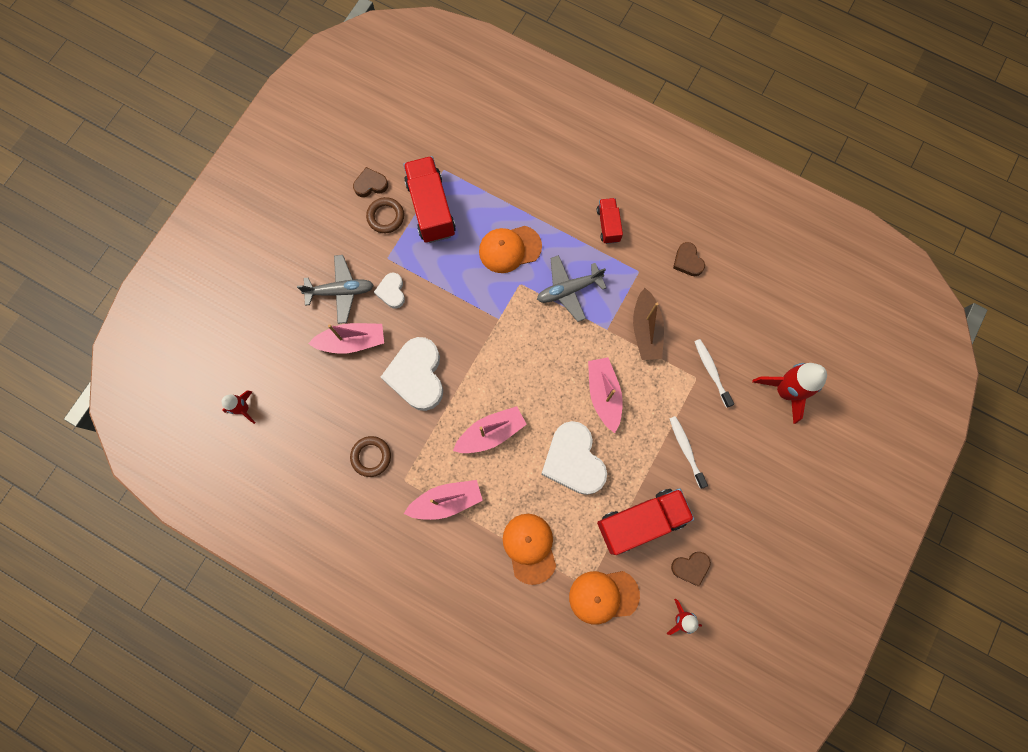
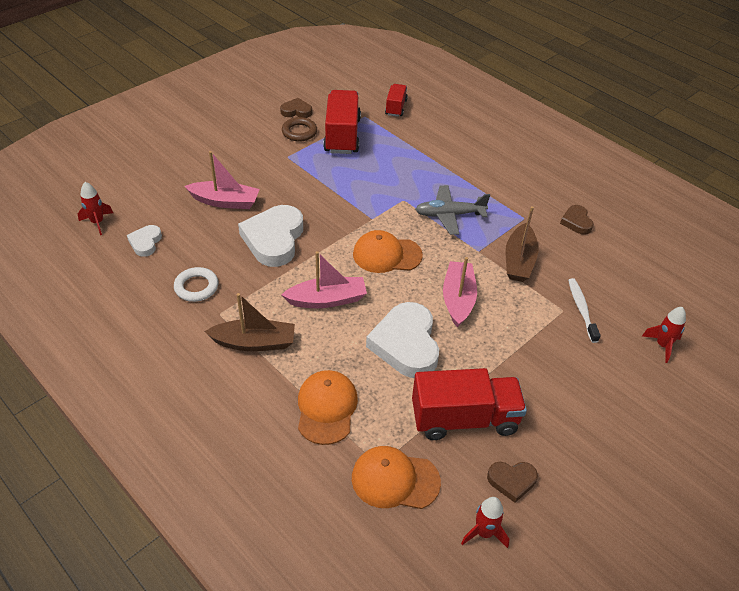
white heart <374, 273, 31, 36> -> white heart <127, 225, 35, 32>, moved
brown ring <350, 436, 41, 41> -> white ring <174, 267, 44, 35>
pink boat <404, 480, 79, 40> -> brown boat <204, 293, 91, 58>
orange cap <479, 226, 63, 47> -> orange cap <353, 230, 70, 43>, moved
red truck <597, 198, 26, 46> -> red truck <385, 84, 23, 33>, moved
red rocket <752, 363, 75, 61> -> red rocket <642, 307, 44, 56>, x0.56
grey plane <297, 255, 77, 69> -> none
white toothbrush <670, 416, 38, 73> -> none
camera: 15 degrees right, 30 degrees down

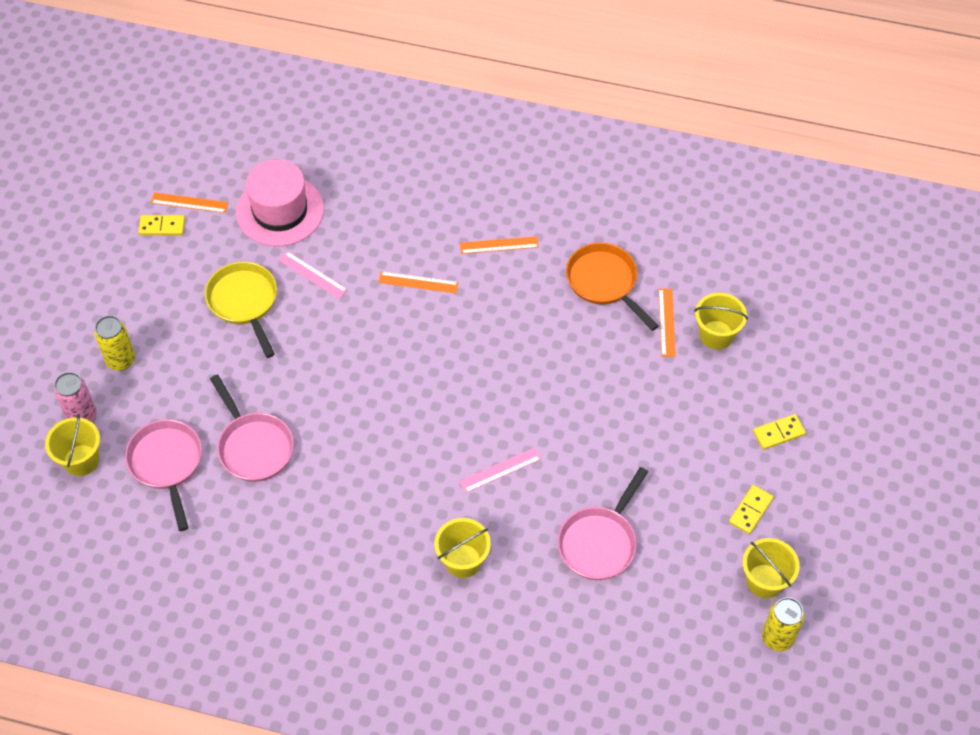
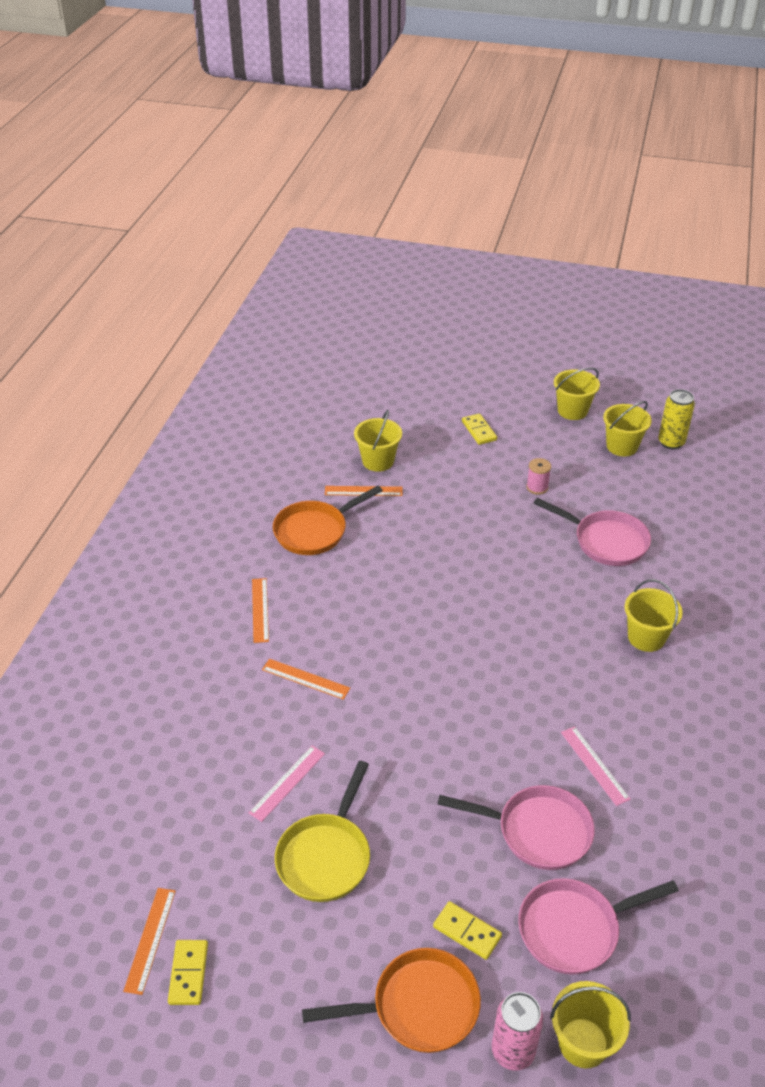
orange ruler <378, 271, 81, 22> -> orange ruler <262, 659, 88, 41>, 75 degrees counterclockwise
yellow pan <205, 262, 72, 96> -> yellow pan <275, 761, 95, 141>, 45 degrees counterclockwise
yellow can <94, 316, 41, 55> -> orange pan <302, 948, 179, 105>
yellow domino <729, 485, 45, 49> -> yellow domino <433, 901, 69, 59>, moved
pink pan <210, 375, 84, 107> -> pink pan <437, 785, 158, 85>, 45 degrees clockwise
none -> pink spool <526, 458, 25, 37>
none -> yellow bucket <554, 367, 46, 53>
pink ruler <459, 448, 82, 45> -> pink ruler <561, 726, 70, 80>, moved
pink hat <236, 160, 88, 86> -> none
camera: 90 degrees left, 15 degrees down

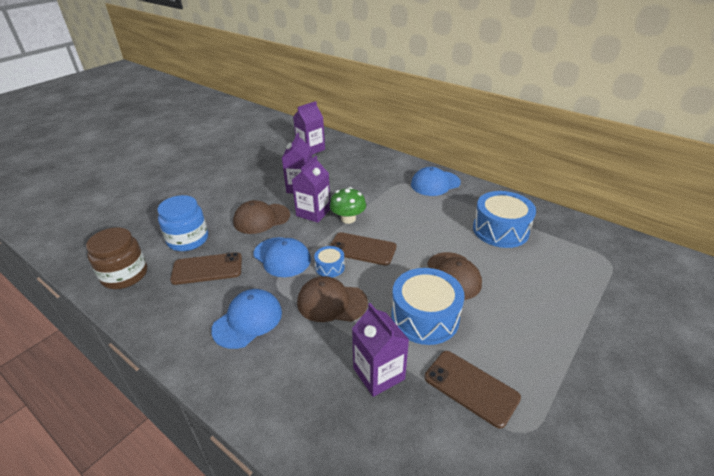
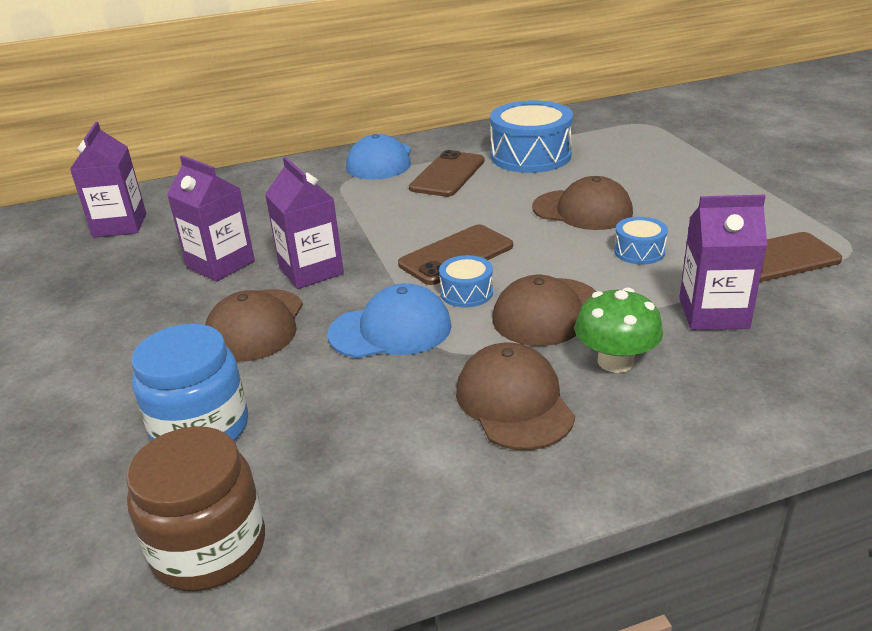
brown phone <170, 252, 72, 33> -> brown phone <409, 150, 76, 47>, moved
blue cap <211, 289, 71, 60> -> brown cap <456, 343, 119, 107>
green mushroom <330, 187, 36, 37> -> green mushroom <575, 287, 88, 86>, moved
blue drum <391, 268, 74, 77> -> blue drum <614, 217, 54, 47>, x0.49
camera: 55 degrees left, 5 degrees down

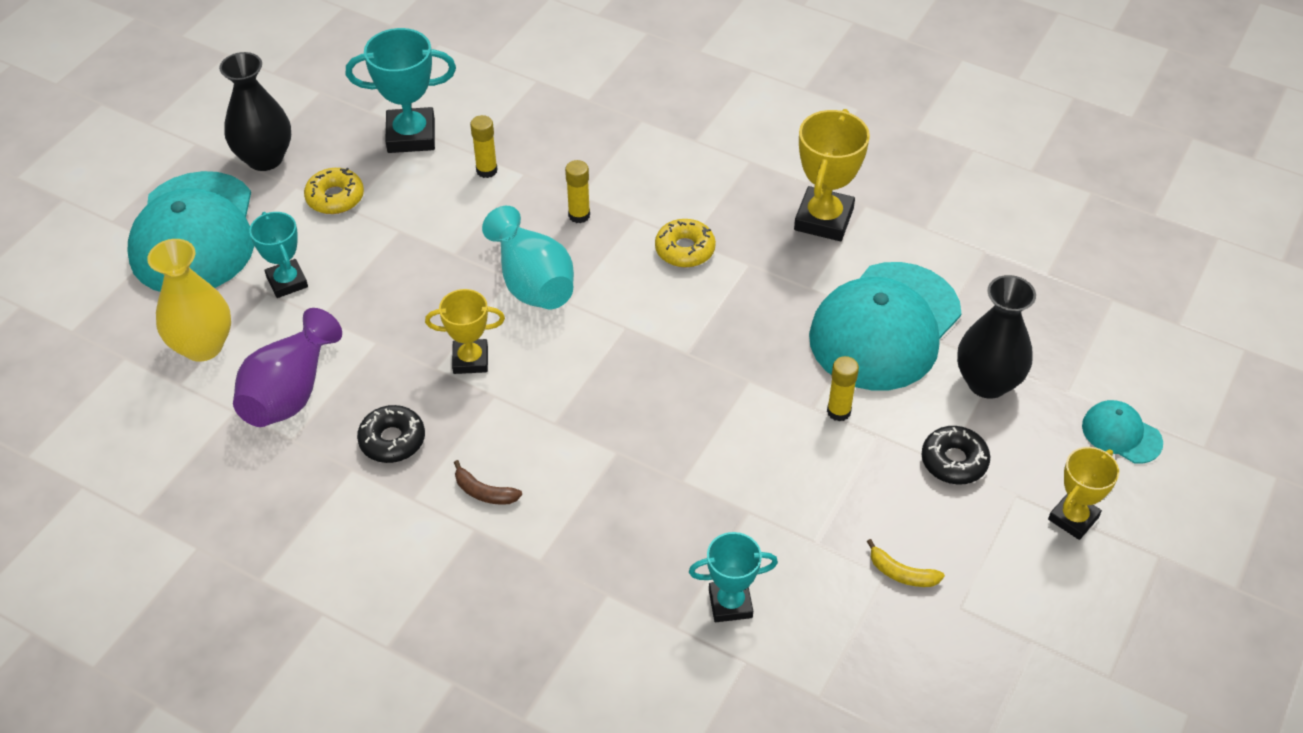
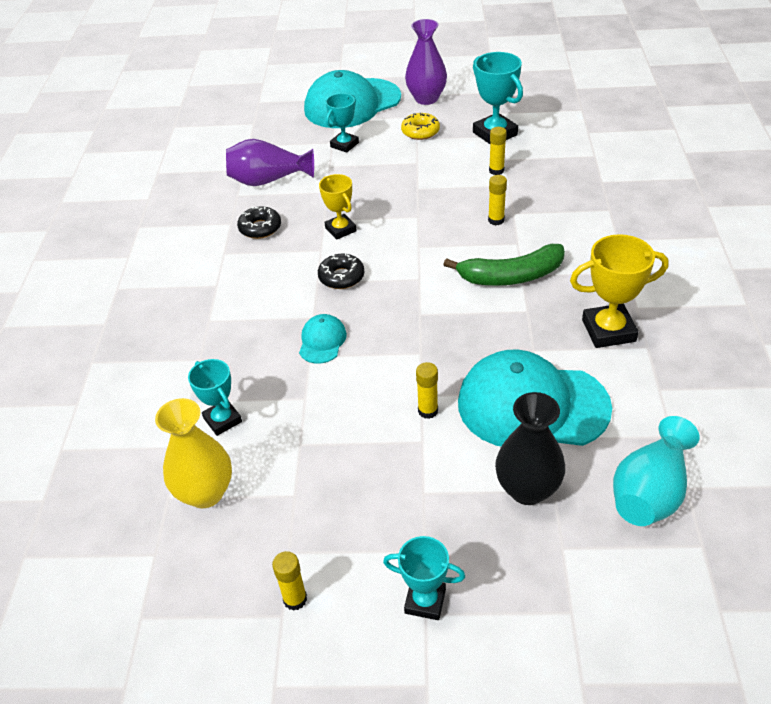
yellow vase <147, 239, 84, 122> -> yellow vase <155, 398, 77, 110>, moved
none -> yellow glue stick <272, 551, 35, 60>
turquoise cap <1082, 400, 81, 64> -> turquoise cap <299, 314, 48, 50>, moved
black donut <921, 426, 69, 59> -> black donut <318, 252, 47, 37>, moved
yellow trophy <1048, 447, 71, 93> -> turquoise trophy <383, 536, 82, 84>
black vase <219, 52, 72, 119> -> purple vase <405, 19, 42, 86>
yellow donut <655, 219, 61, 48> -> green banana <443, 244, 122, 42>
turquoise vase <482, 206, 92, 103> -> turquoise vase <613, 416, 87, 110>, moved
brown banana <454, 460, 68, 45> -> none
yellow banana <867, 539, 78, 48> -> none
camera: 65 degrees right, 5 degrees down

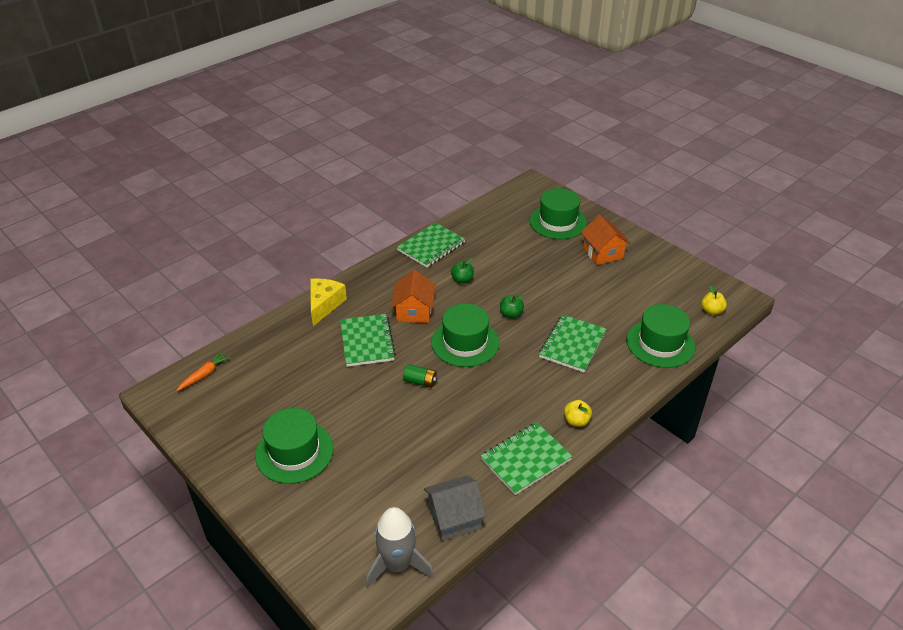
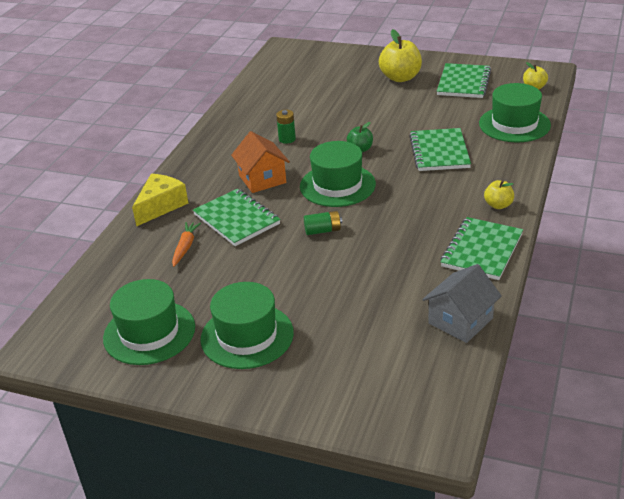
green hat <529, 188, 58, 51> -> green hat <103, 279, 92, 86>, moved
yellow cheese <310, 278, 37, 48> -> yellow cheese <132, 174, 56, 53>, 45 degrees clockwise
orange carrot <176, 352, 54, 39> -> orange carrot <172, 222, 29, 45>, moved
green apple <451, 258, 23, 26> -> green battery <276, 110, 20, 34>
orange house <581, 215, 49, 50> -> yellow apple <379, 29, 43, 53>
green notebook <397, 222, 68, 46> -> green notebook <437, 63, 54, 35>, moved
grey rocket <366, 507, 68, 82> -> none
camera: 25 degrees left, 5 degrees down

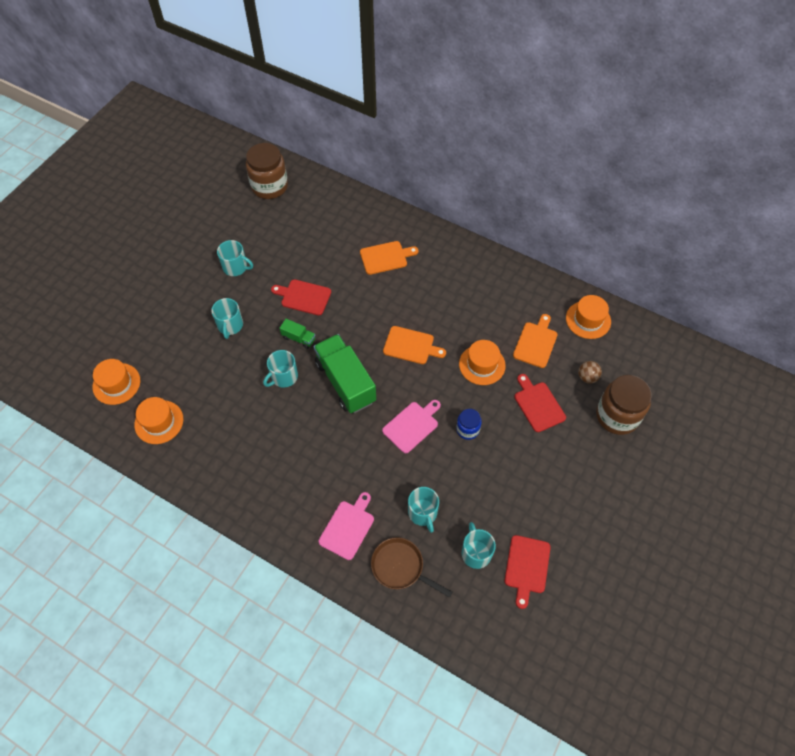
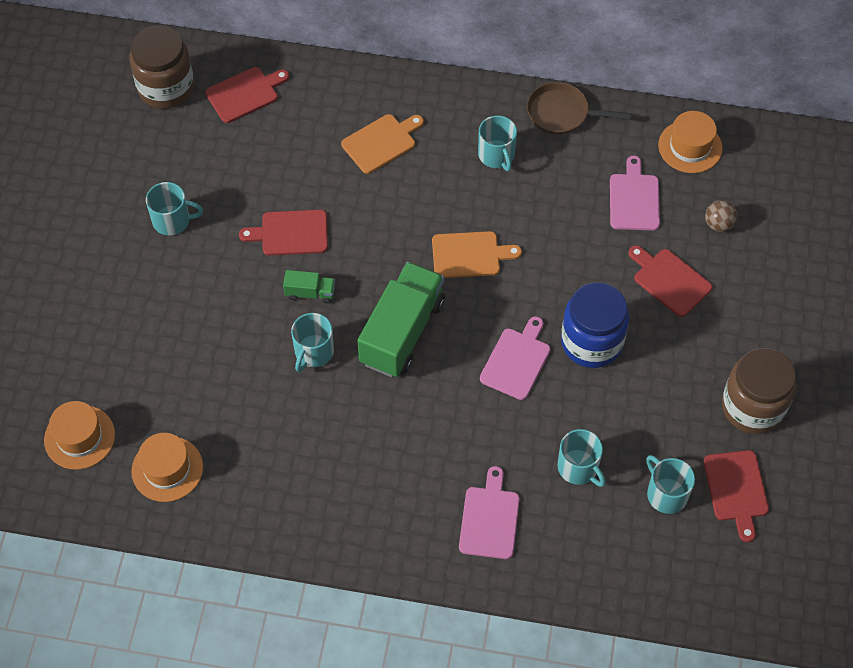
none -> red cutting board <205, 67, 84, 56>
green truck <313, 334, 63, 79> -> green truck <357, 262, 88, 115>, 75 degrees clockwise
turquoise mug <211, 298, 32, 41> -> turquoise mug <478, 116, 39, 55>, moved
brown pan <371, 537, 82, 61> -> brown pan <527, 82, 104, 53>, moved
blue jar <456, 409, 26, 31> -> blue jar <561, 282, 68, 86>, x1.90
orange cutting board <513, 314, 45, 54> -> pink cutting board <610, 156, 50, 75>
brown jar <596, 375, 56, 60> -> brown jar <722, 348, 74, 86>, moved
orange hat <459, 340, 47, 45> -> none
camera: 20 degrees left, 0 degrees up

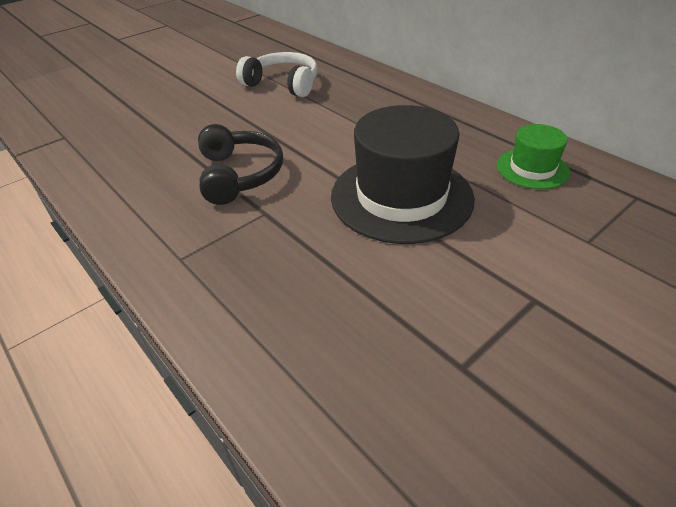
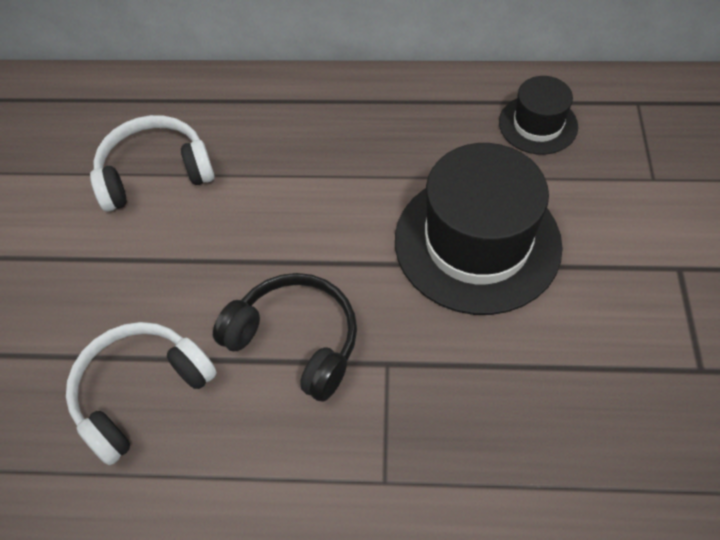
none -> white headphones <66, 322, 151, 143>
green hat <497, 124, 73, 65> -> black hat <499, 76, 79, 79>
camera: 45 degrees left, 15 degrees up

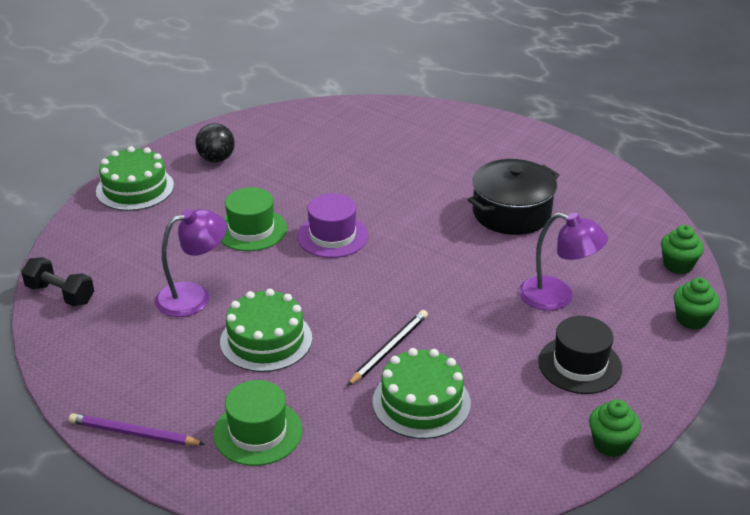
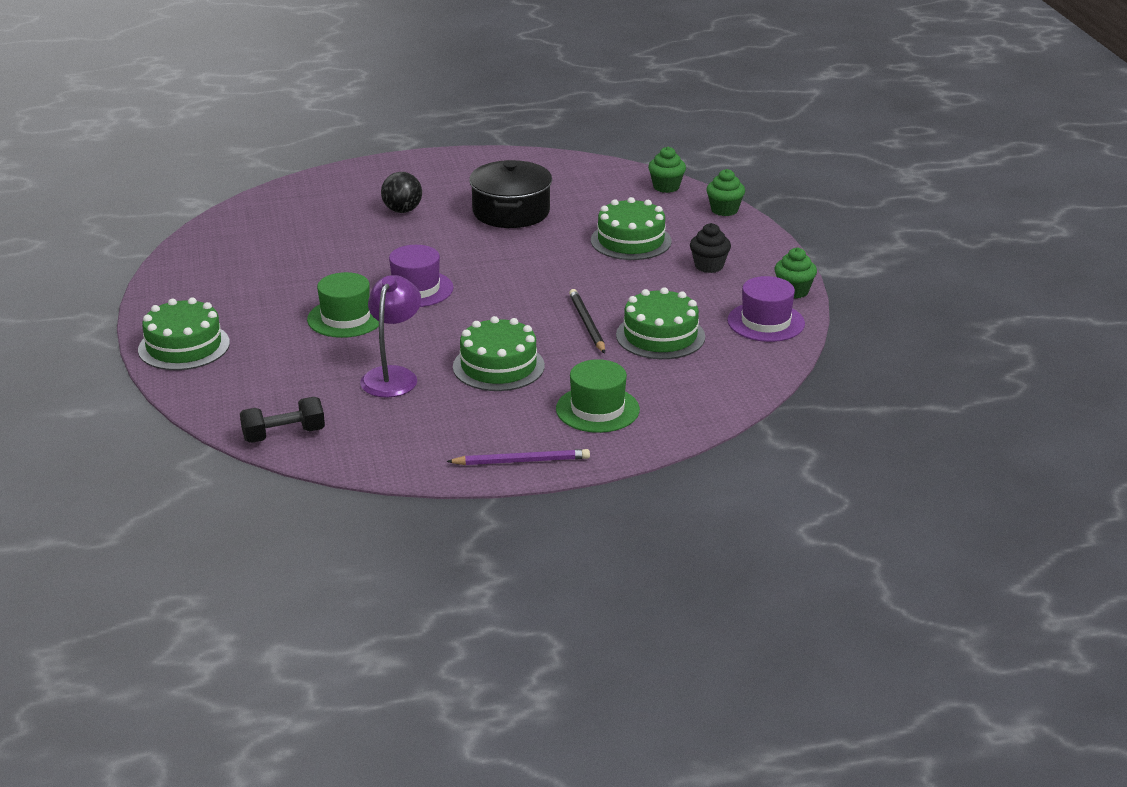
black ball <195, 123, 40, 39> -> black ball <381, 172, 41, 41>, moved
purple pencil <69, 413, 135, 33> -> purple pencil <446, 449, 144, 16>, 150 degrees counterclockwise
purple lamp <519, 212, 89, 99> -> green cake <591, 197, 81, 63>
black hat <538, 316, 84, 78> -> black cupcake <690, 223, 41, 50>
none -> purple hat <727, 276, 78, 66>
camera: 50 degrees left, 5 degrees down

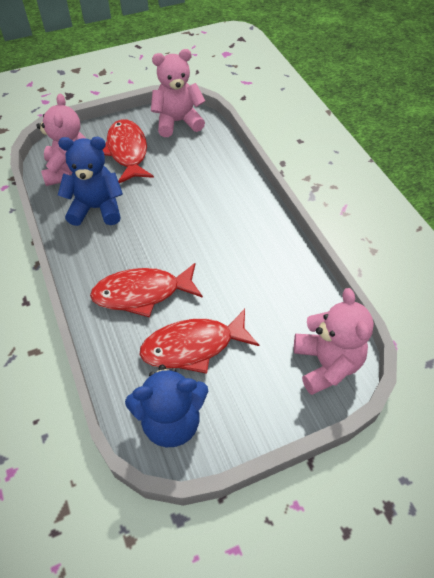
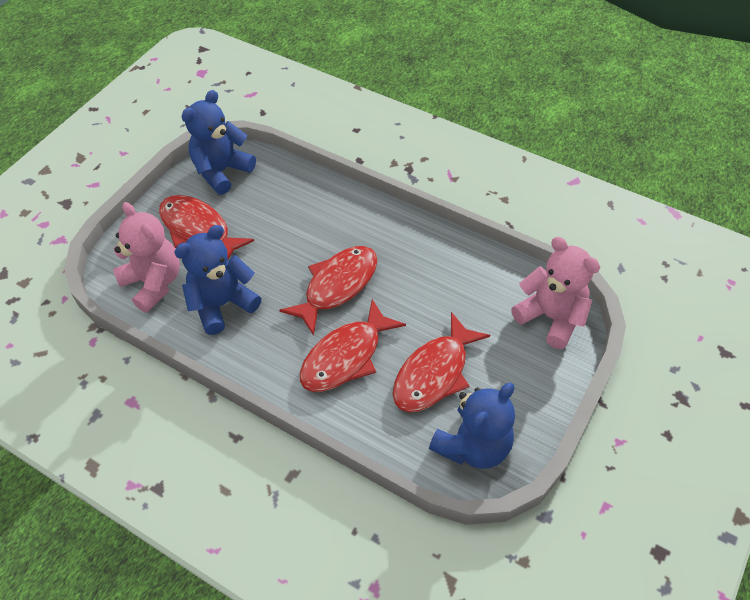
pink teddy bear <151, 49, 54, 88> -> blue teddy bear <182, 90, 74, 105>
none -> red fish <279, 246, 98, 90>
camera: 35 degrees left, 0 degrees up

